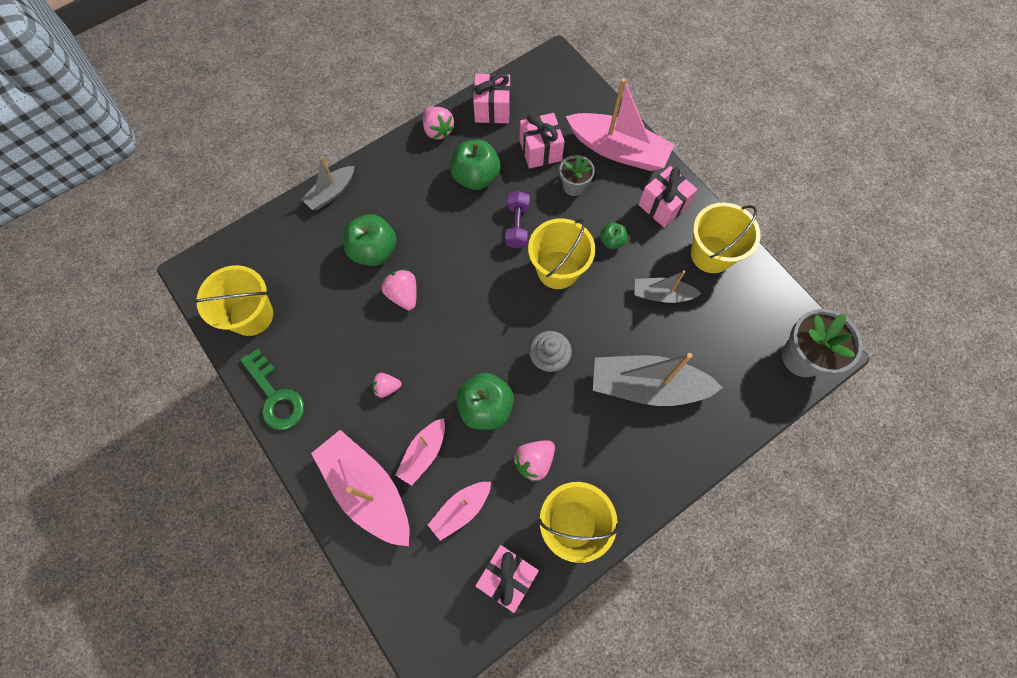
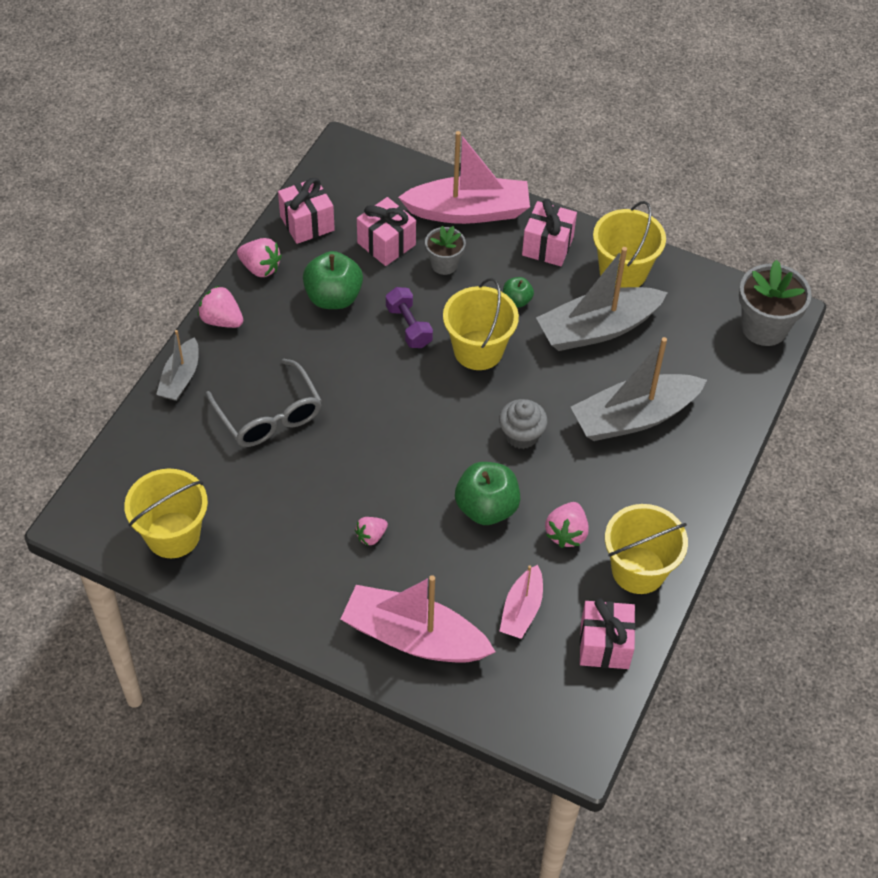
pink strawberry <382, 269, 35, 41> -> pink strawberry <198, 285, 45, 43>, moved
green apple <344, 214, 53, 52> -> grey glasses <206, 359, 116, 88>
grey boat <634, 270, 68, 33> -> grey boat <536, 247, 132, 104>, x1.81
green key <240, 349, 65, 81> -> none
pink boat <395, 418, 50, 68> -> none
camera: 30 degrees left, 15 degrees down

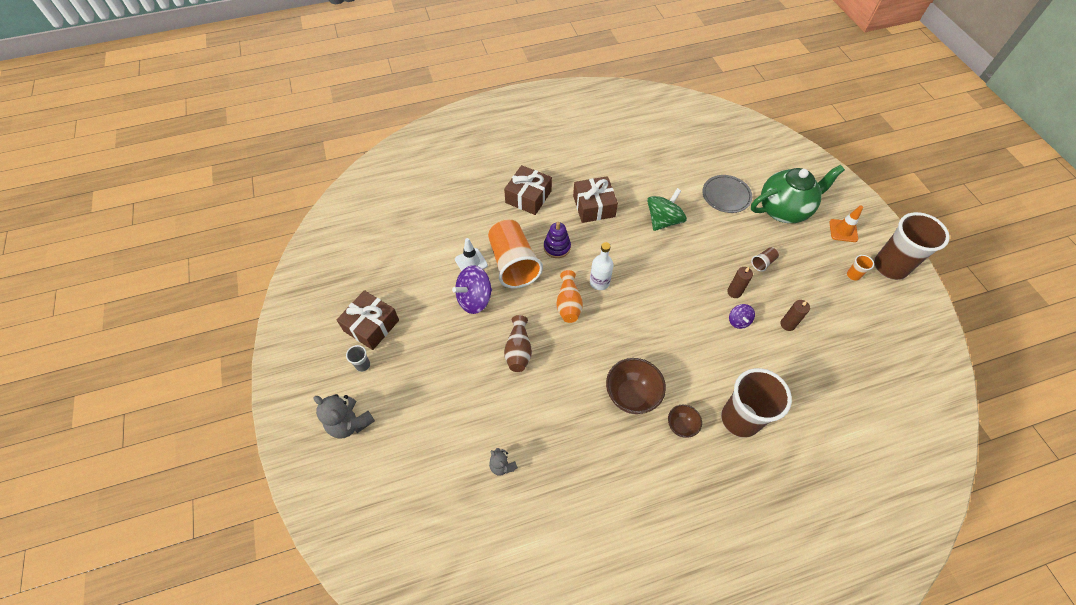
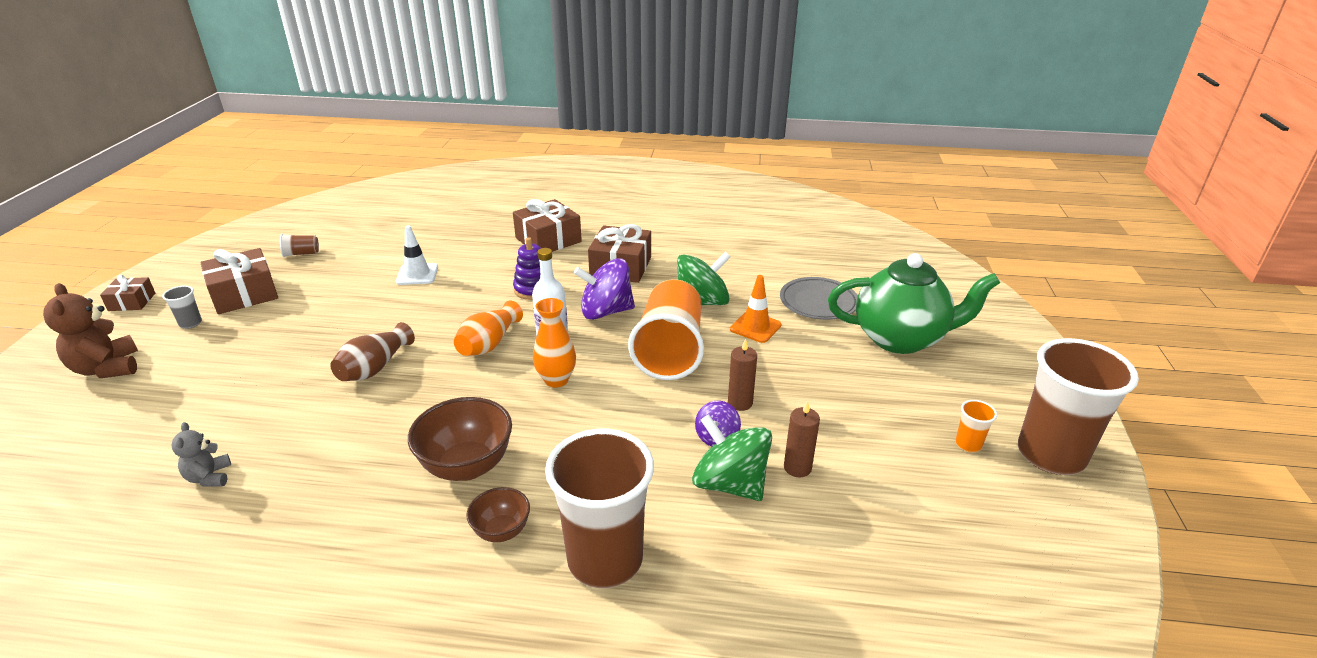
grey teddy bear <314, 394, 61, 45> -> brown teddy bear <43, 283, 95, 95>
none -> brown gift <100, 275, 55, 36>
brown cup <751, 247, 28, 25> -> brown cup <280, 234, 39, 23>, moved
none -> orange vase <533, 298, 43, 90>
purple spinning top <452, 265, 40, 49> -> purple spinning top <574, 258, 61, 62>, moved
orange cup <488, 219, 55, 69> -> orange cup <628, 279, 76, 101>, moved
none -> green spinning top <692, 414, 80, 87>
orange traffic cone <829, 206, 34, 36> -> orange traffic cone <730, 275, 52, 68>, moved
camera: 25 degrees right, 25 degrees down

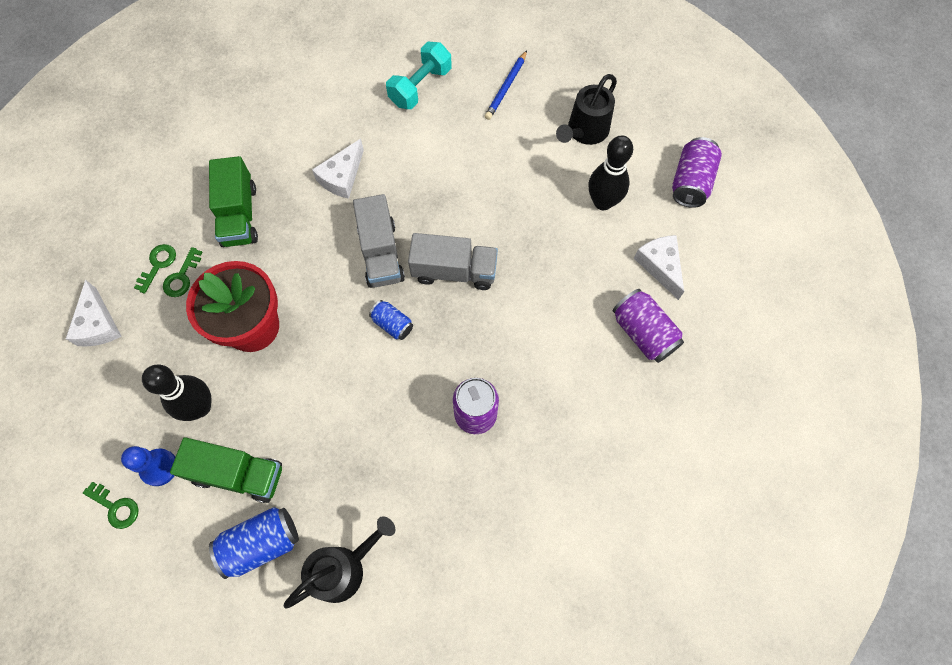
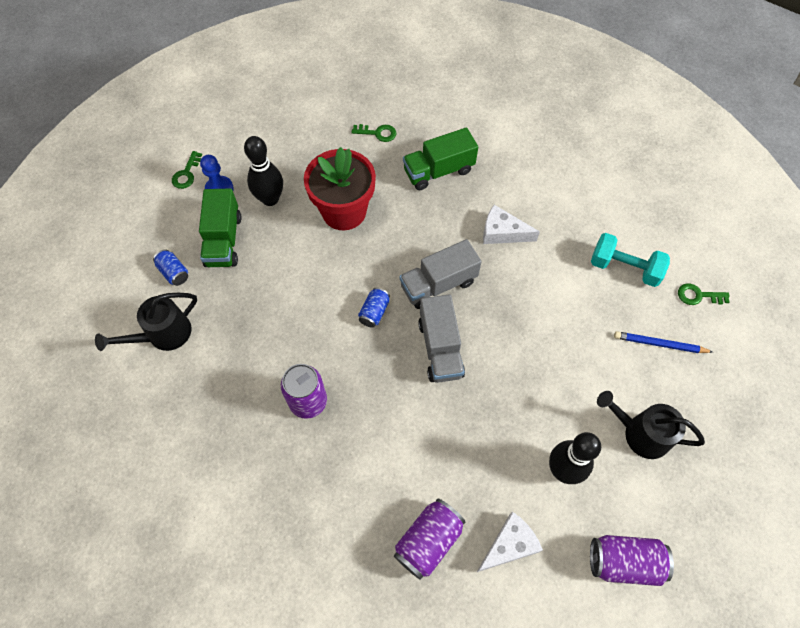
black watering can <284, 516, 111, 93> -> black watering can <95, 293, 102, 58>, 105 degrees clockwise
blue can <209, 507, 90, 72> -> blue can <153, 249, 35, 37>, x0.60
green key <163, 247, 40, 50> -> green key <678, 284, 52, 21>, moved
white cheese <66, 280, 56, 67> -> none
camera: 75 degrees right, 5 degrees down

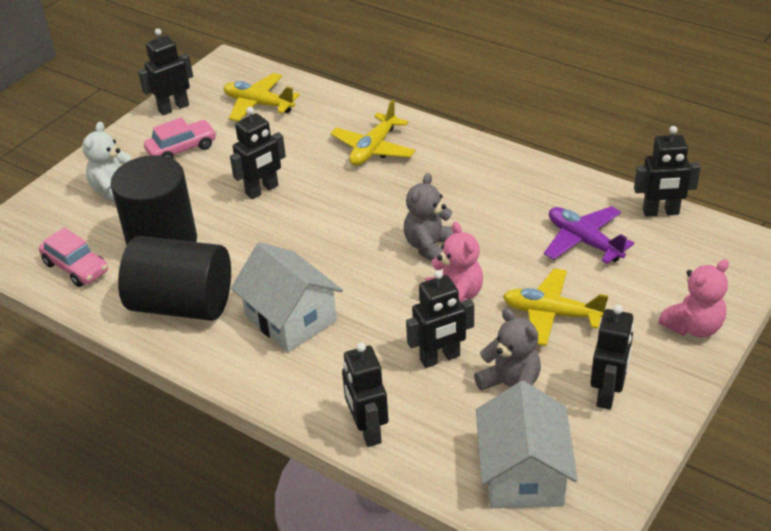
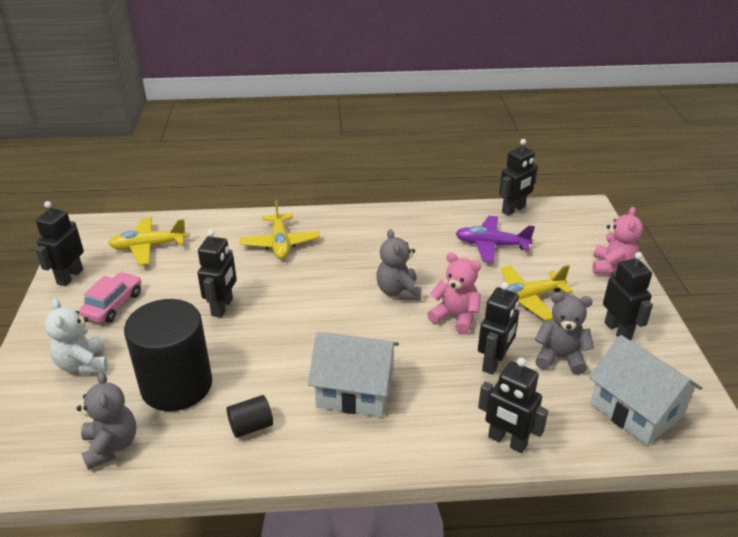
pink car <39, 228, 69, 59> -> grey teddy bear <77, 371, 59, 99>
black cylinder <118, 236, 113, 85> -> black cylinder <226, 395, 47, 43>, x0.42
camera: 40 degrees left, 5 degrees down

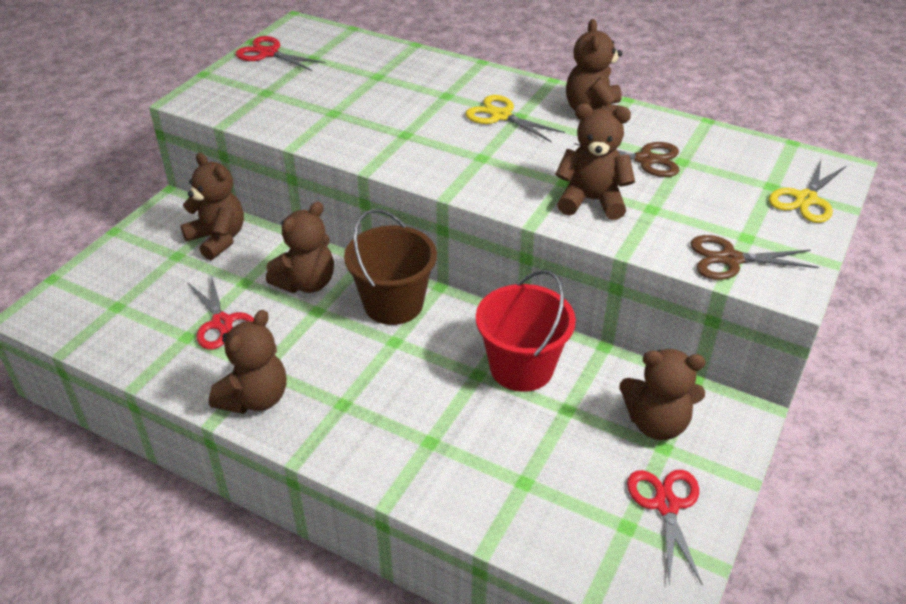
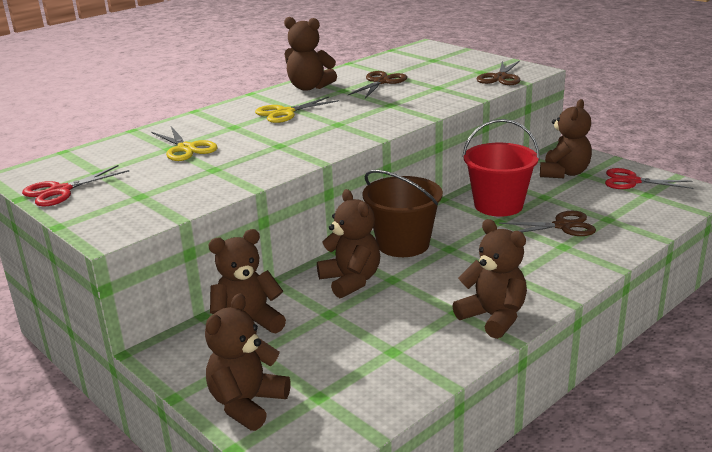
yellow scissors <769, 160, 77, 63> -> yellow scissors <151, 126, 67, 35>, moved
brown teddy bear <555, 103, 80, 117> -> brown teddy bear <205, 294, 86, 137>, moved
none -> brown scissors <499, 211, 97, 25>
red scissors <187, 274, 67, 76> -> none
camera: 70 degrees left, 15 degrees down

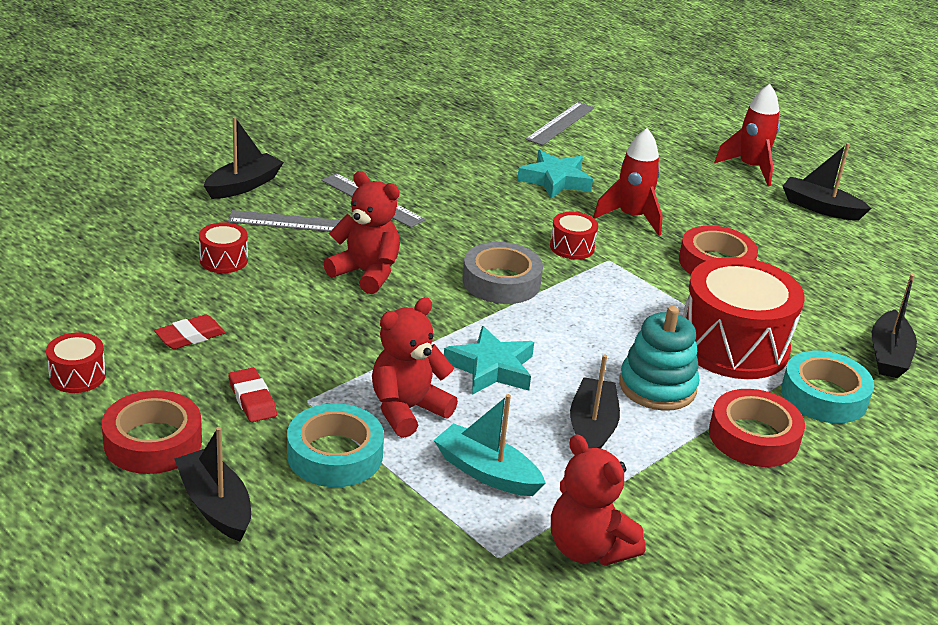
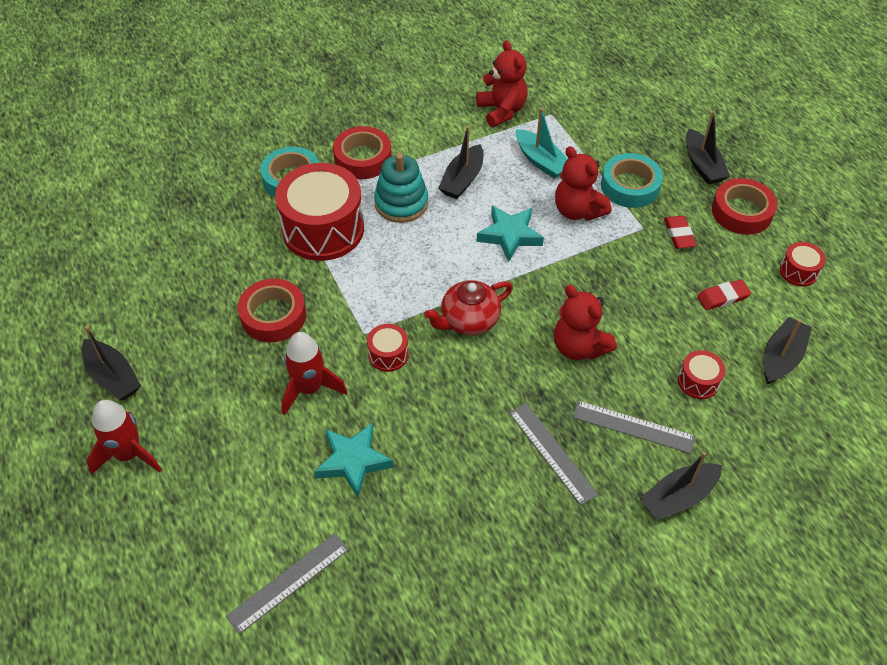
grey tape <462, 242, 81, 62> -> red teapot <424, 280, 89, 55>
red teddy bear <372, 297, 86, 141> -> red teddy bear <555, 146, 56, 75>, 75 degrees clockwise
black boat <872, 274, 45, 104> -> black boat <764, 317, 48, 67>, moved
camera: 160 degrees left, 20 degrees up

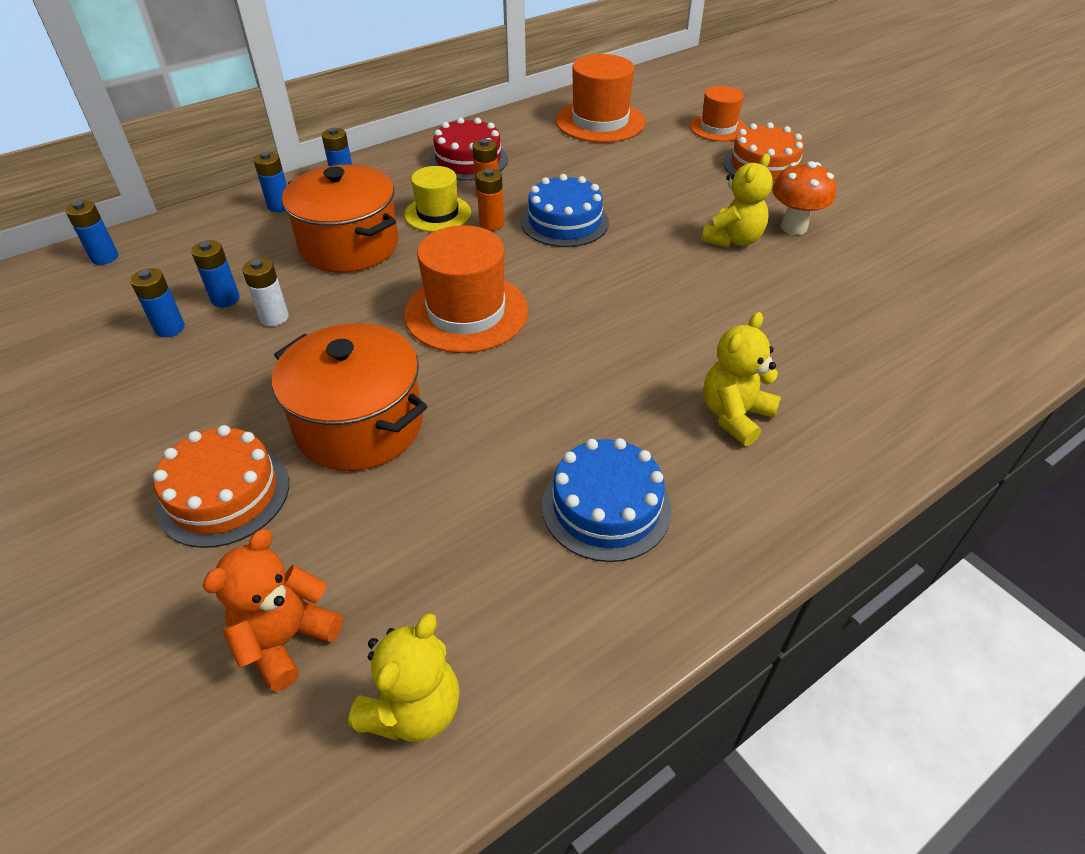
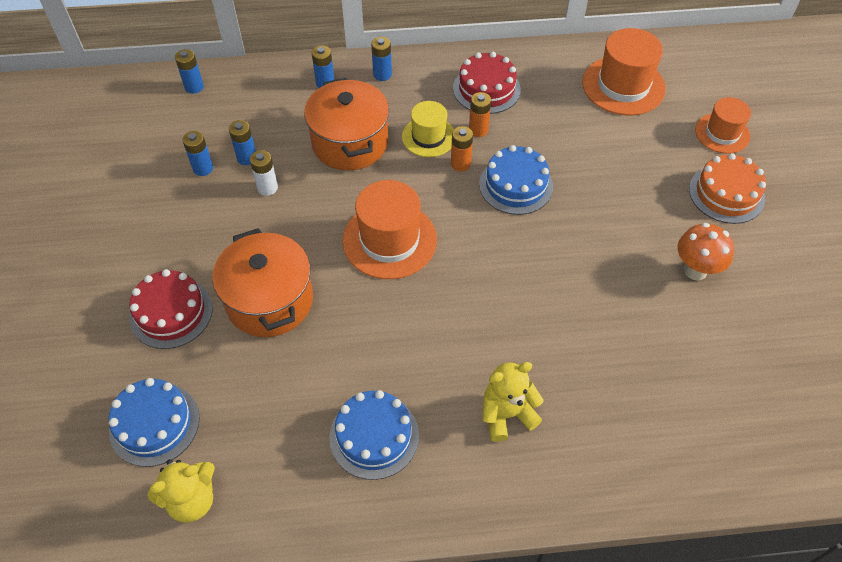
orange teddy bear <203, 529, 140, 163> -> blue cake <109, 378, 91, 89>
orange cake <153, 425, 136, 123> -> red cake <129, 269, 84, 80>
yellow teddy bear <701, 154, 72, 94> -> none
camera: 30 degrees right, 10 degrees up

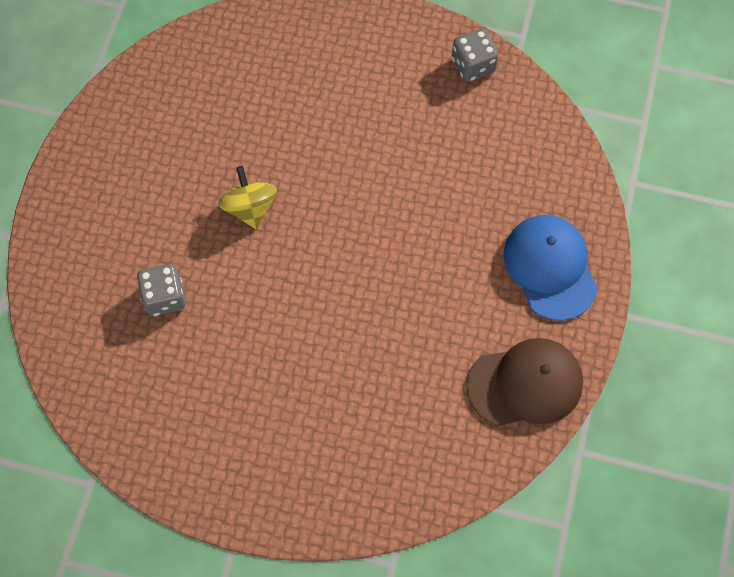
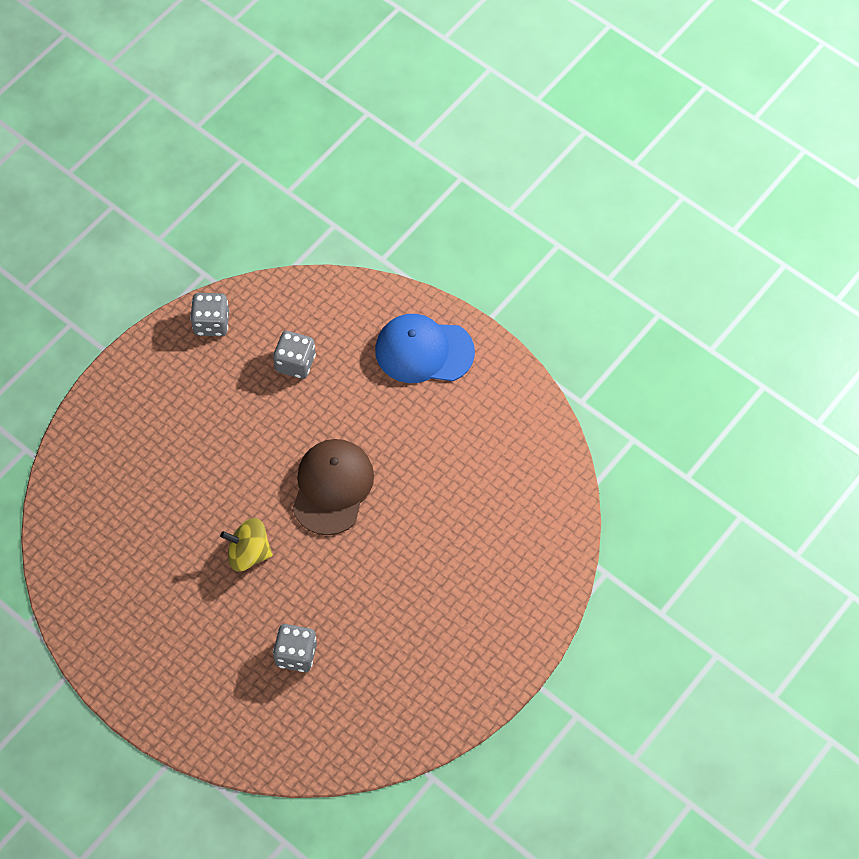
none -> grey dice <273, 331, 43, 48>
brown cap <466, 338, 117, 88> -> brown cap <292, 439, 82, 96>, moved
camera: 65 degrees left, 5 degrees down

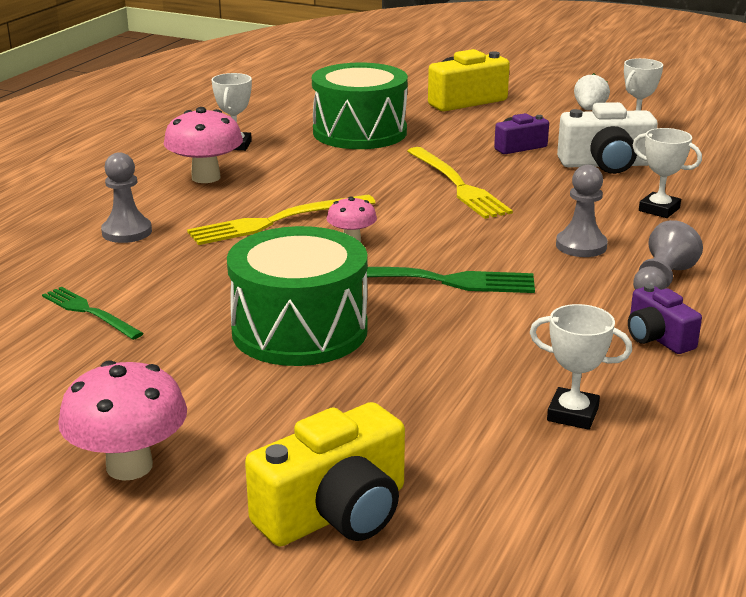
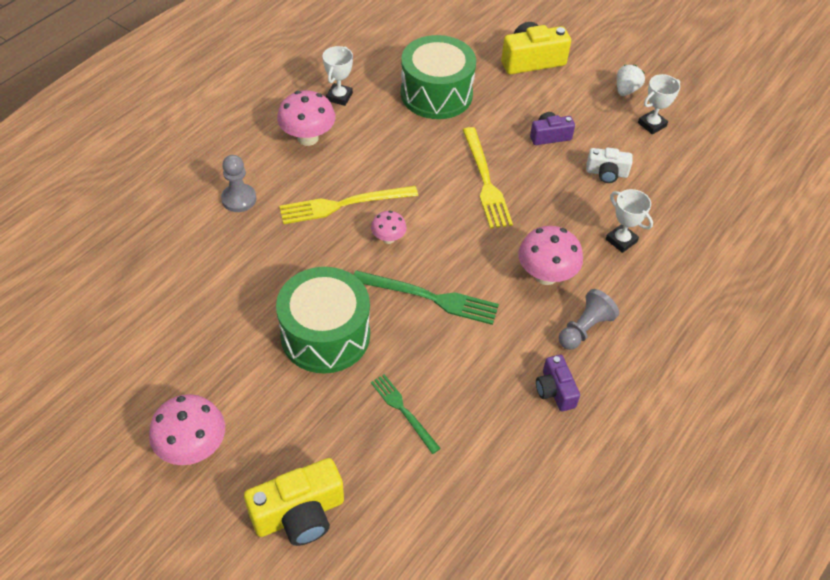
green fork <42, 287, 102, 53> -> green fork <371, 374, 70, 80>, moved
grey pawn <556, 165, 52, 92> -> pink mushroom <518, 226, 65, 59>
white camera <557, 102, 101, 72> -> white camera <586, 147, 47, 36>, x0.60
white trophy <530, 304, 102, 126> -> none
camera: 10 degrees right, 25 degrees up

